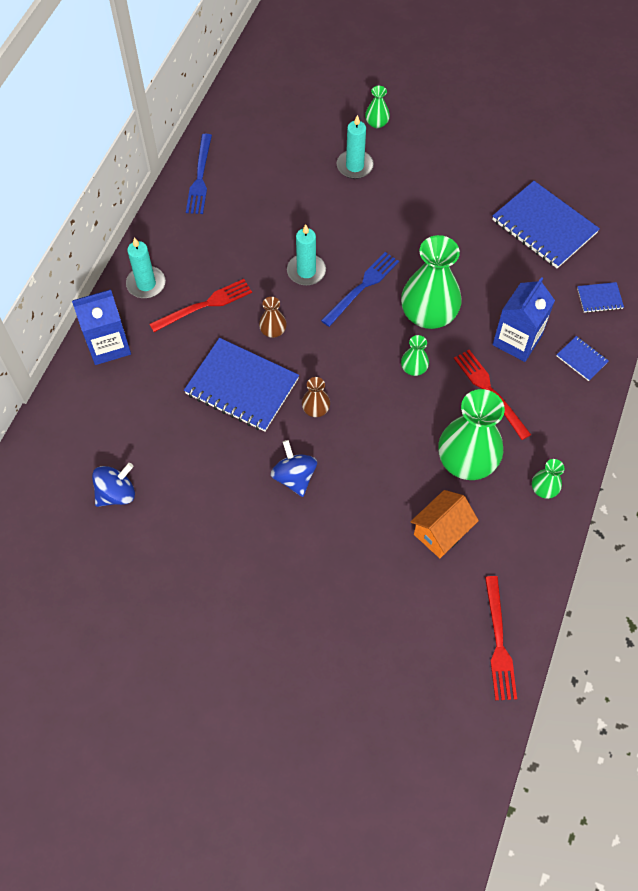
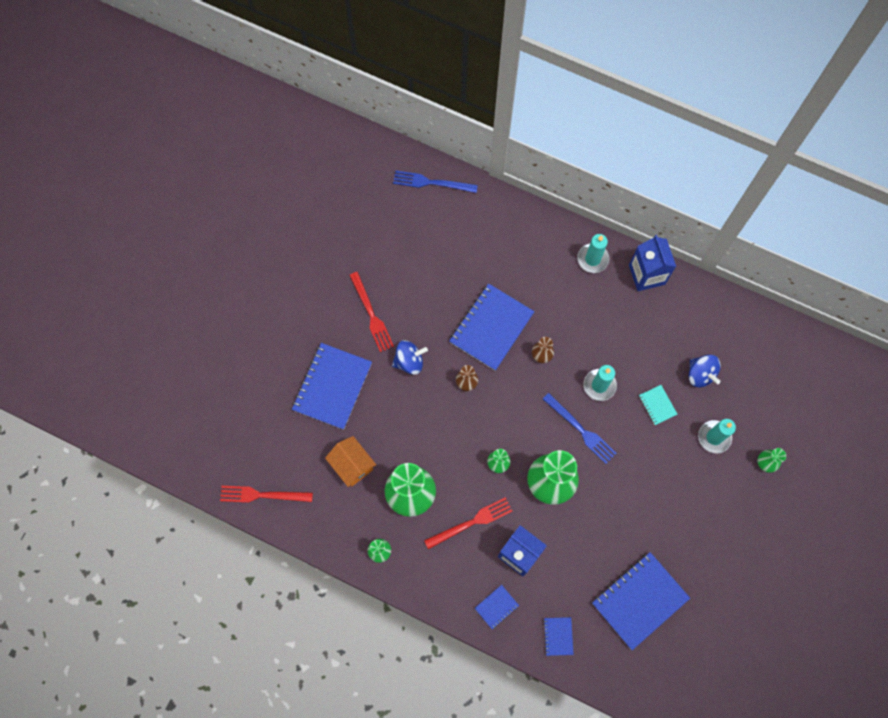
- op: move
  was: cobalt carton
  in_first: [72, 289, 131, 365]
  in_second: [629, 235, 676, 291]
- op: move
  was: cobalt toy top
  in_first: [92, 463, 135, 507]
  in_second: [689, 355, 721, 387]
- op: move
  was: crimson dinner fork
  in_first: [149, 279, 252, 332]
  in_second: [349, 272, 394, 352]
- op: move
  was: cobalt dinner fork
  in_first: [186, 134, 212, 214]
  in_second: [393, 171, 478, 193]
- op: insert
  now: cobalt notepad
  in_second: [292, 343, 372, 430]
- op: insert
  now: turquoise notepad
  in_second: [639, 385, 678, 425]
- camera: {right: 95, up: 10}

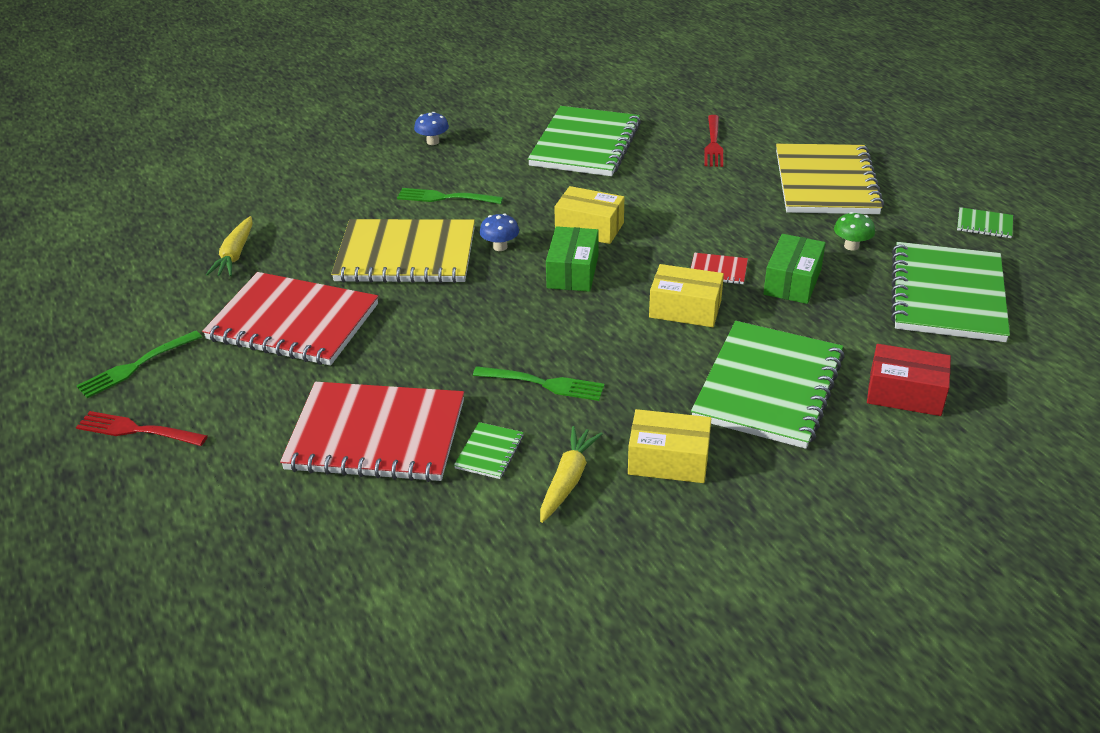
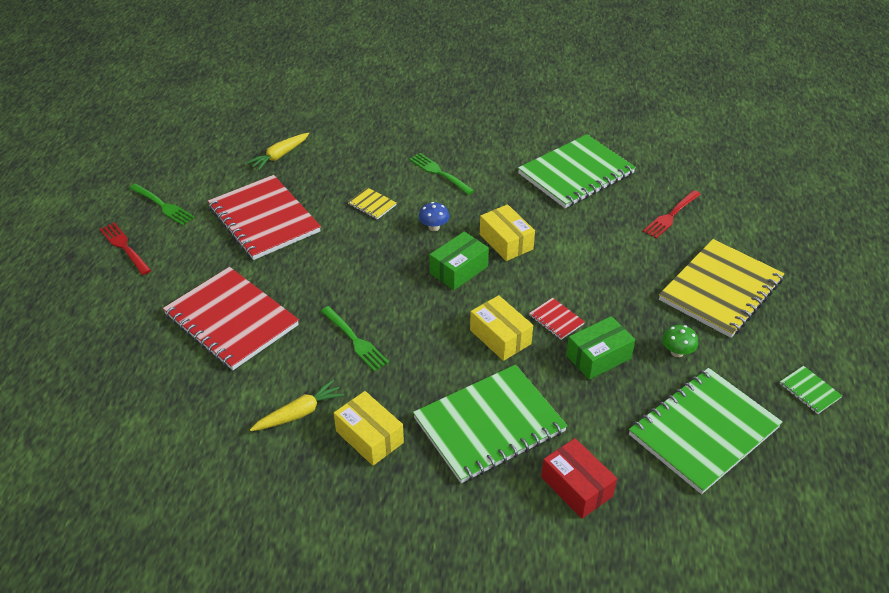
- op: rotate
  was: emerald dinner fork
  in_first: [76, 330, 202, 398]
  in_second: [129, 184, 195, 226]
  clockwise: -135
- op: resize
  was: yellow notepad
  in_first: [331, 219, 475, 283]
  in_second: [348, 187, 397, 220]
  ratio: 0.4
- op: delete
  was: cobalt fungus
  in_first: [414, 112, 449, 145]
- op: delete
  was: emerald notepad
  in_first: [454, 422, 524, 479]
- camera: {right: 35, up: 5}

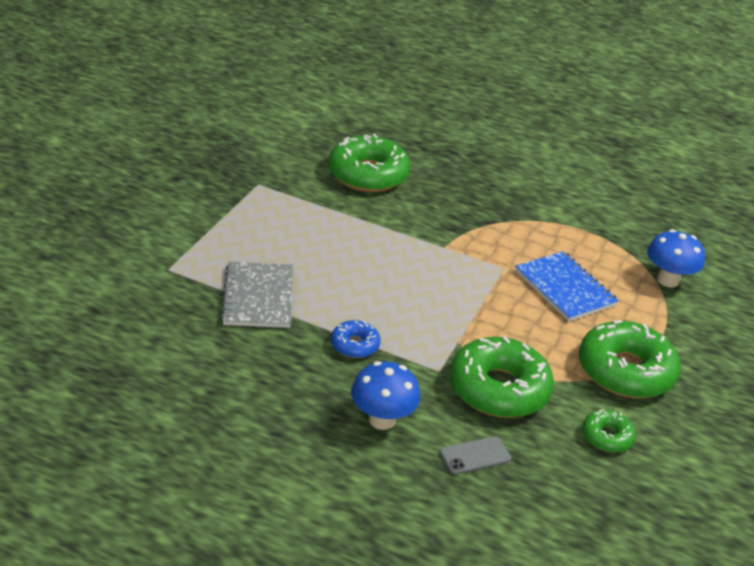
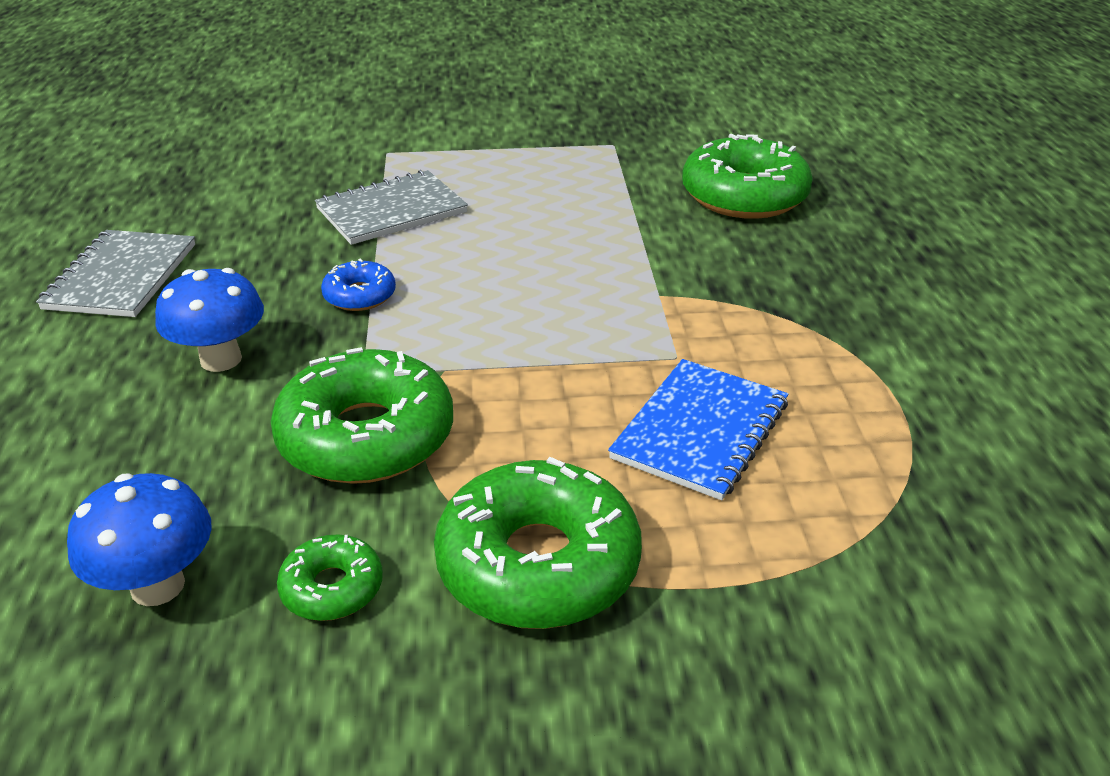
- op: delete
  was: grey phone
  in_first: [440, 436, 511, 475]
- op: move
  was: cobalt fungus
  in_first: [647, 229, 705, 288]
  in_second: [67, 473, 212, 606]
- op: insert
  now: grey notepad
  in_second: [36, 230, 195, 317]
- camera: {right: 65, up: 0}

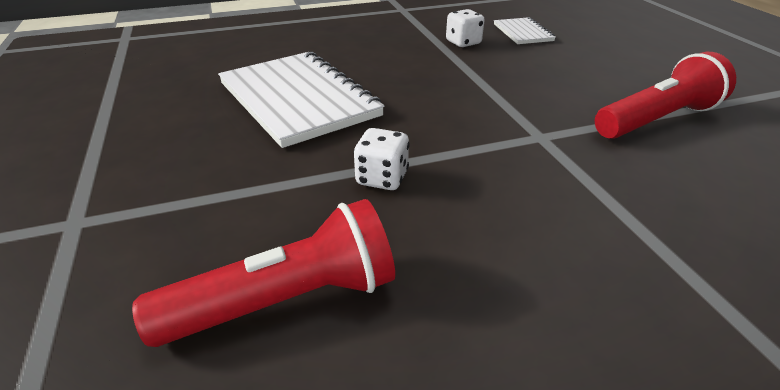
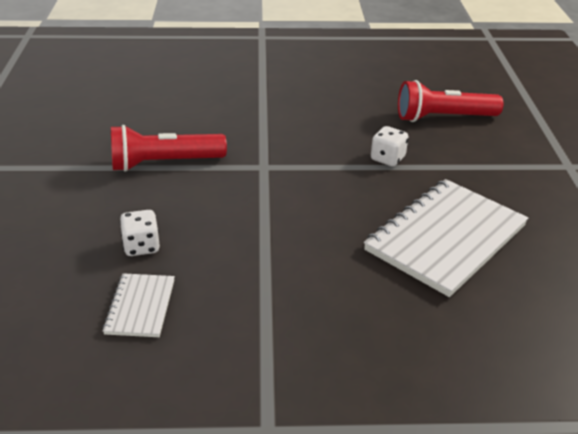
- op: rotate
  was: snow-white notepad
  in_first: [218, 52, 385, 148]
  in_second: [364, 179, 528, 297]
  clockwise: 60
- op: move
  was: snow-white dice
  in_first: [446, 9, 485, 47]
  in_second: [120, 210, 160, 256]
- camera: {right: -165, up: 0}

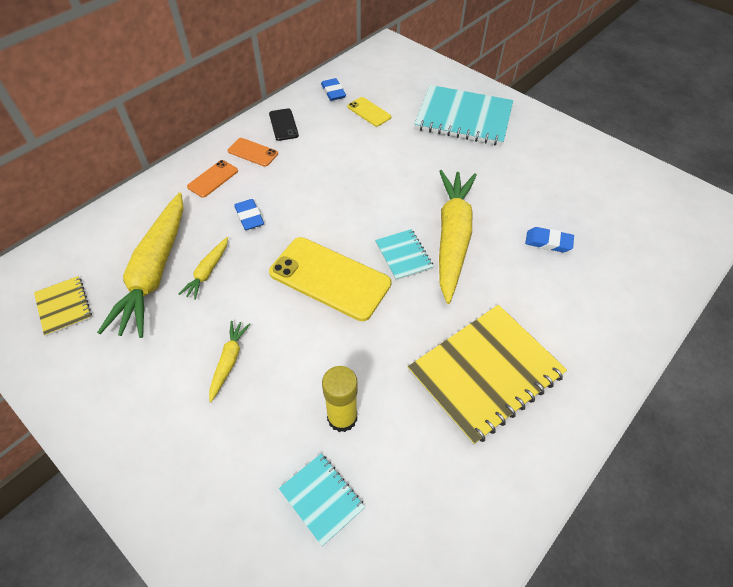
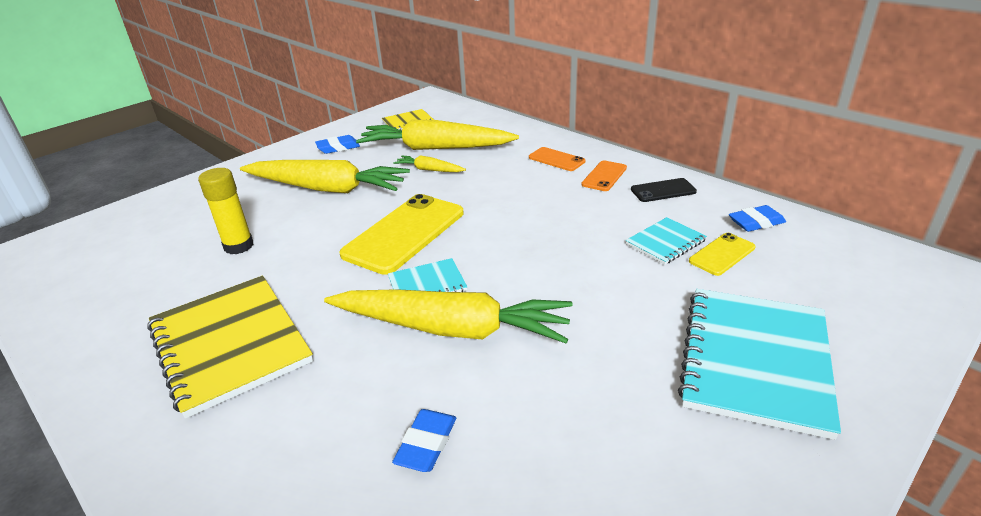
- op: resize
  was: yellow toy carrot
  in_first: [209, 321, 250, 403]
  in_second: [240, 160, 410, 193]
  ratio: 2.23
- op: move
  was: cobalt gum eraser
  in_first: [234, 199, 264, 230]
  in_second: [315, 135, 360, 154]
- op: move
  was: turquoise notepad
  in_first: [279, 454, 365, 546]
  in_second: [625, 217, 707, 265]
- camera: {right: 95, up: -20}

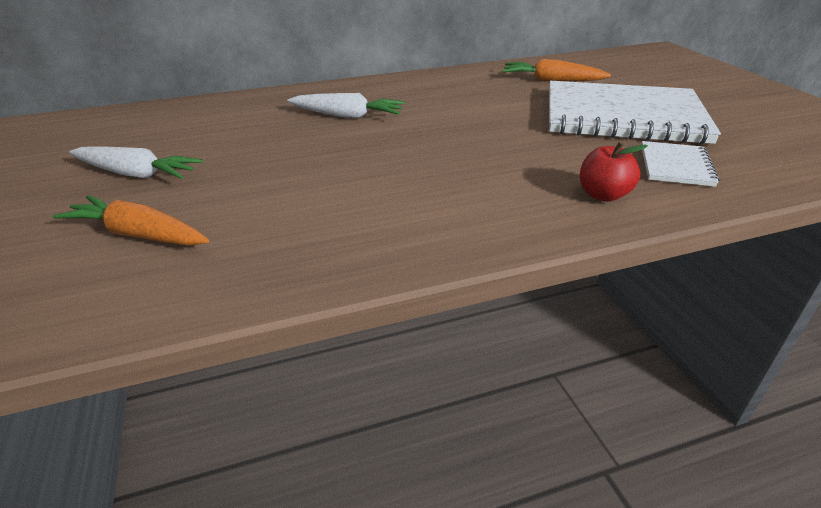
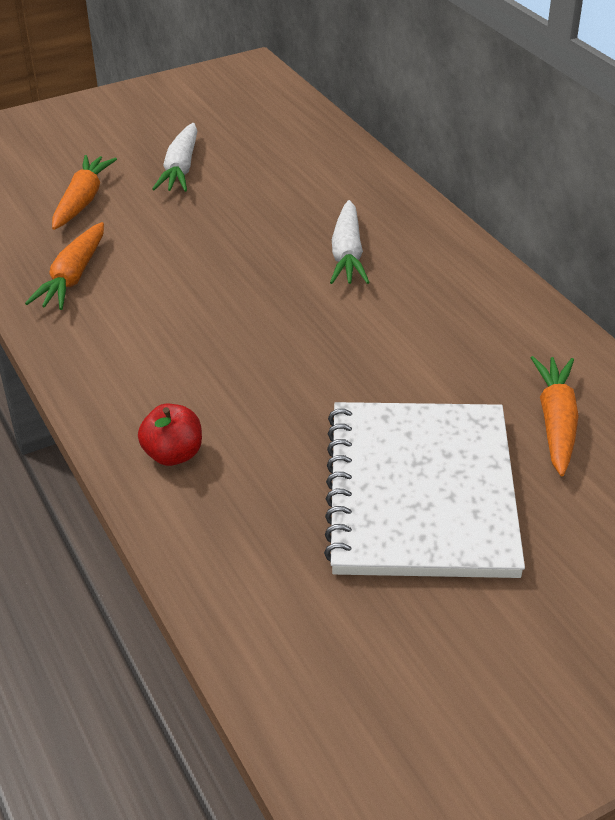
- op: delete
  was: snow-white notepad
  in_first: [642, 141, 719, 187]
- op: insert
  now: orange toy carrot
  in_second: [25, 222, 104, 310]
- camera: {right: 80, up: 5}

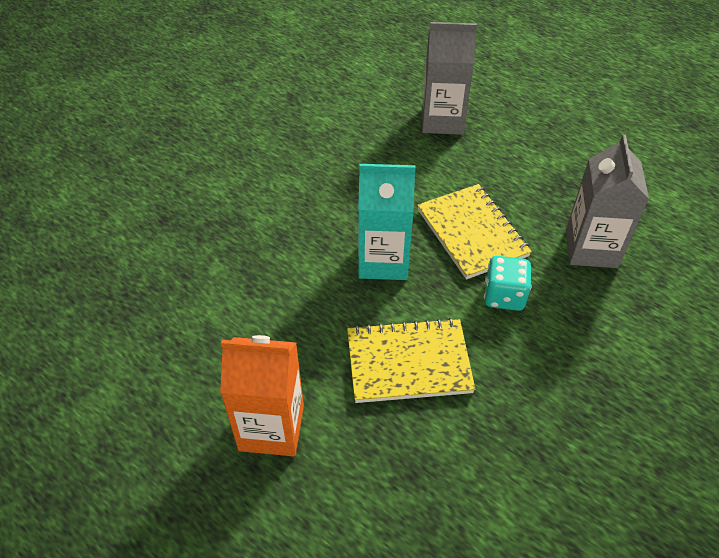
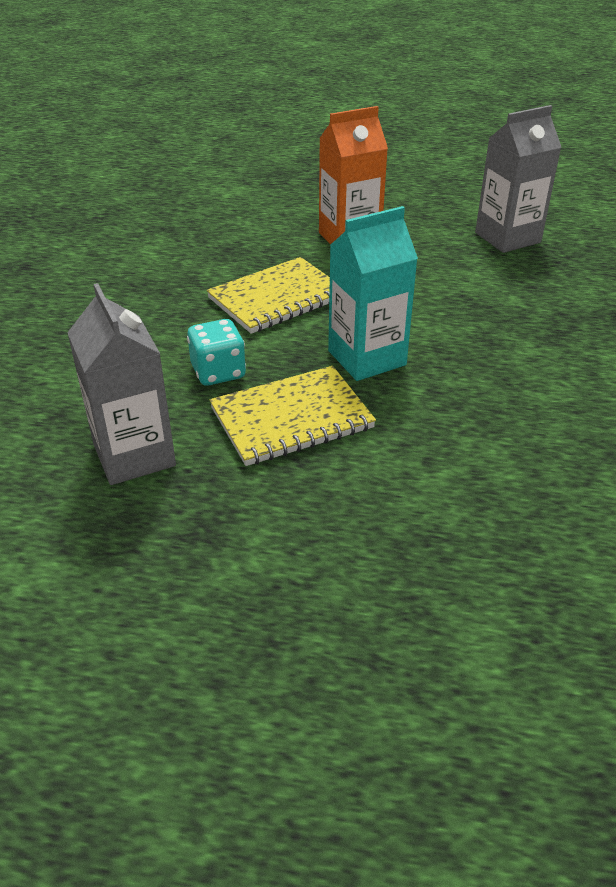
- op: rotate
  was: yellow notepad
  in_first: [417, 184, 532, 280]
  in_second: [210, 366, 376, 466]
  clockwise: -60
- op: move
  was: grey carton
  in_first: [422, 22, 477, 135]
  in_second: [475, 105, 561, 253]
- camera: {right: 150, up: -10}

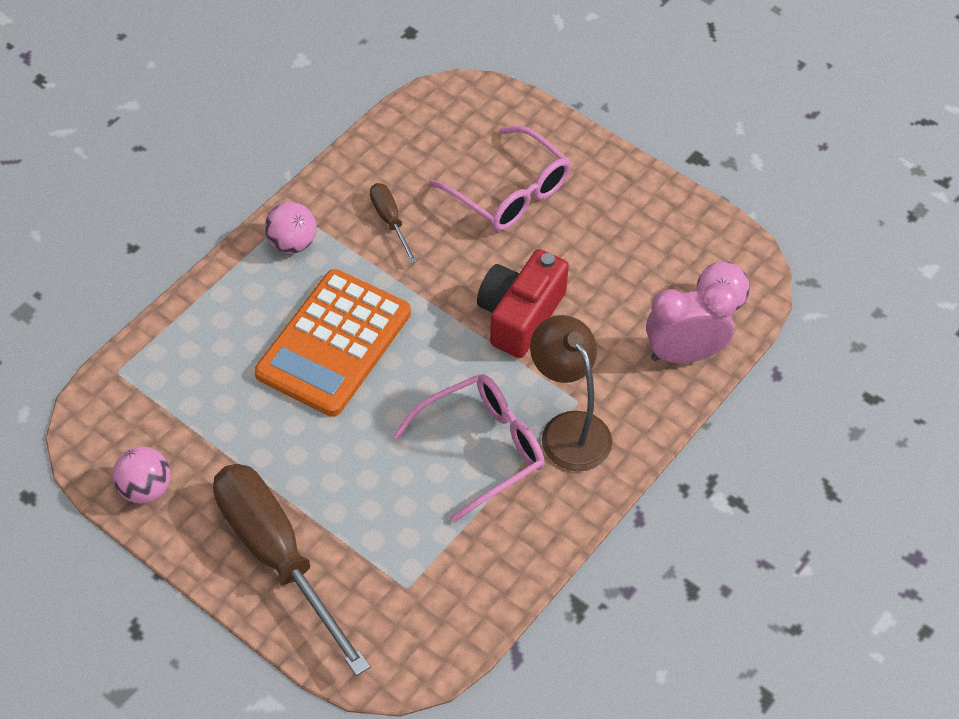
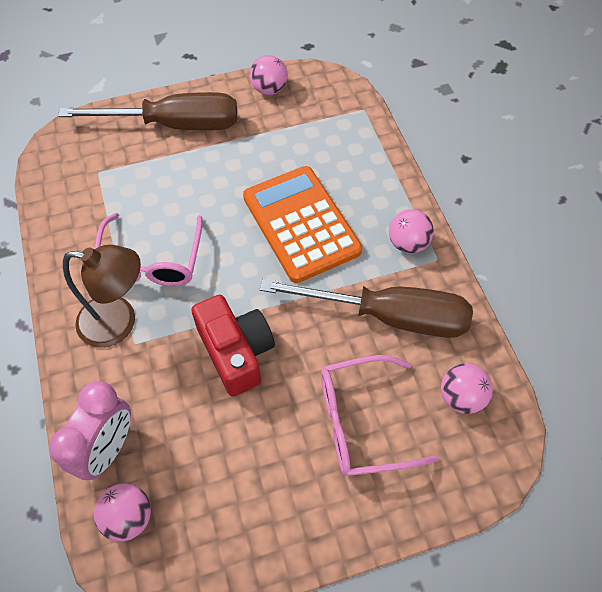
- op: resize
  was: russet hand screwdriver
  in_first: [370, 183, 417, 263]
  in_second: [260, 279, 473, 338]
  ratio: 2.22
- op: insert
  now: rosy sphere
  in_second: [441, 363, 493, 414]
- camera: {right: 125, up: 5}

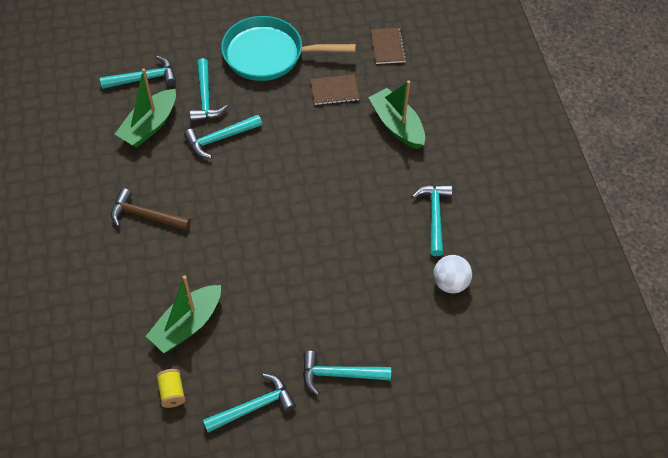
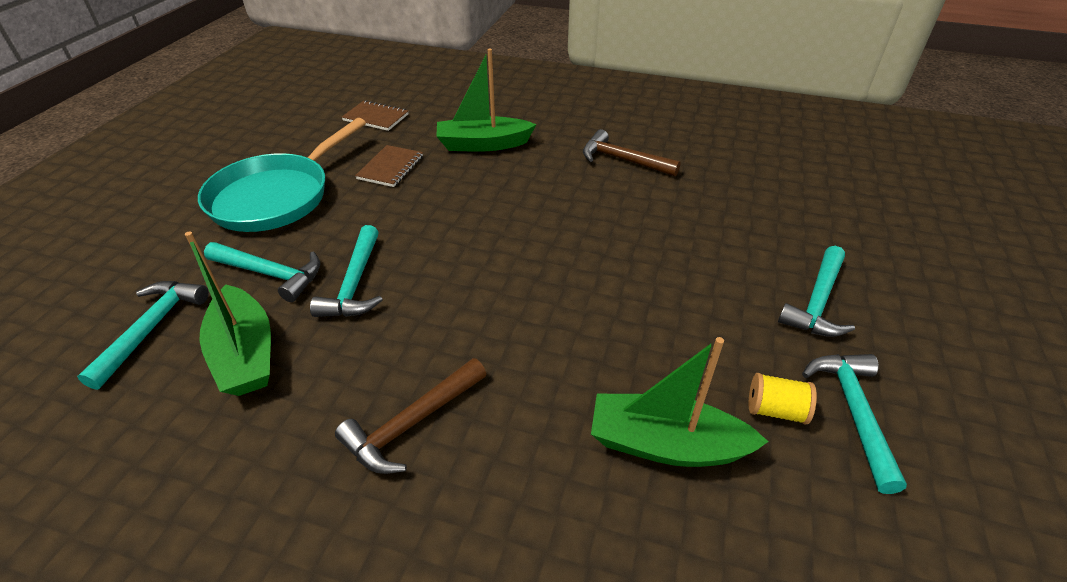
- op: rotate
  was: emerald toy boat
  in_first: [146, 275, 221, 353]
  in_second: [591, 337, 769, 467]
  clockwise: 120
- op: move
  was: yellow reel of thread
  in_first: [156, 369, 186, 408]
  in_second: [749, 373, 817, 425]
- op: recolor
  was: turquoise hammer
  now: russet hammer
  in_first: [412, 185, 452, 256]
  in_second: [583, 129, 681, 177]
- op: delete
  was: snow-white sphere
  in_first: [433, 255, 472, 293]
- camera: {right: -60, up: -15}

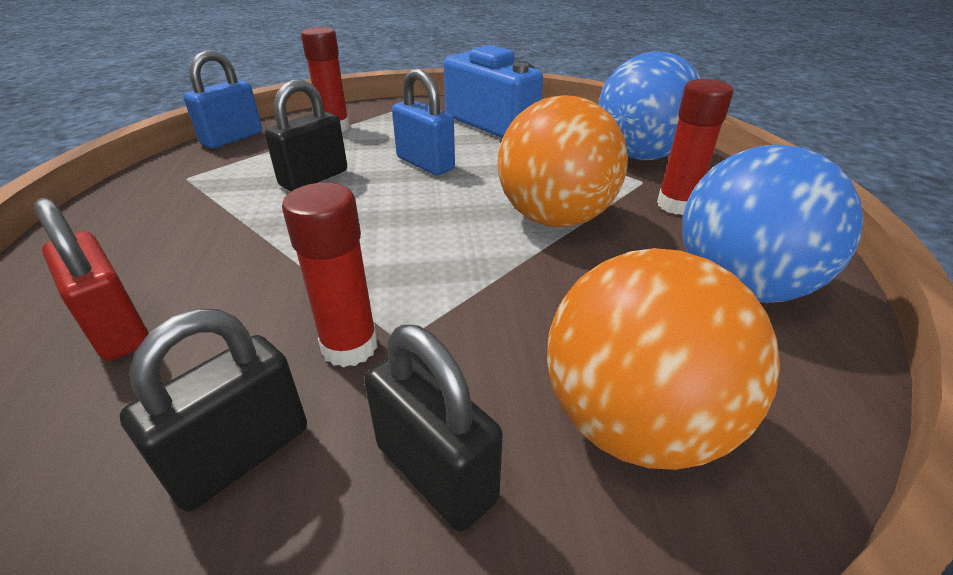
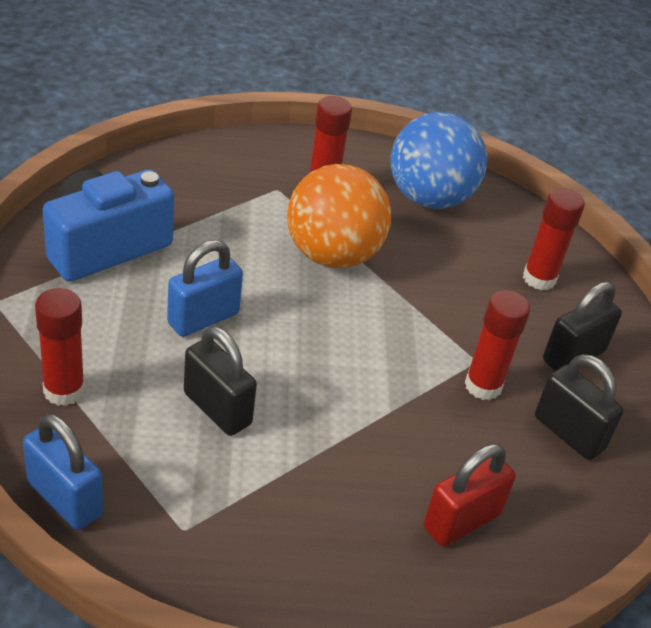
- op: replace
  was: orange sphere
  now: crimson glue stick
  in_first: [547, 248, 780, 470]
  in_second: [523, 188, 585, 290]
- op: delete
  was: cobalt sphere
  in_first: [598, 52, 701, 160]
- camera: {right: -90, up: 5}

